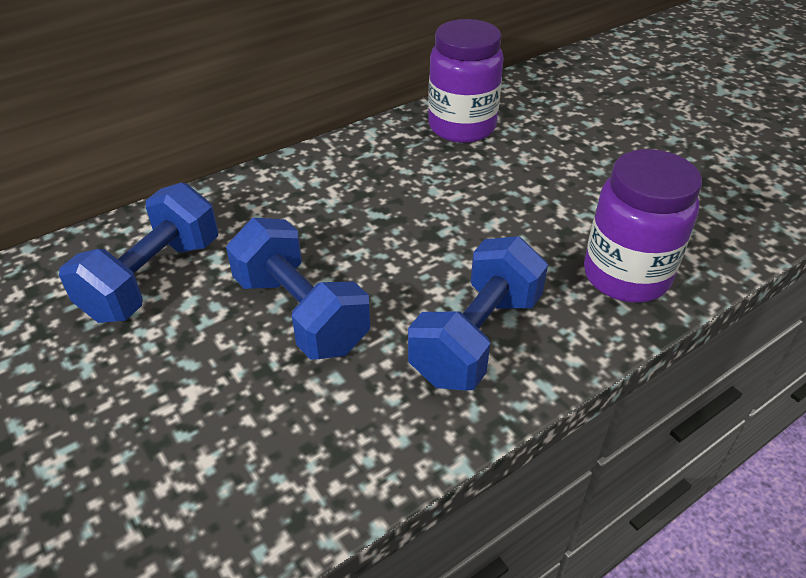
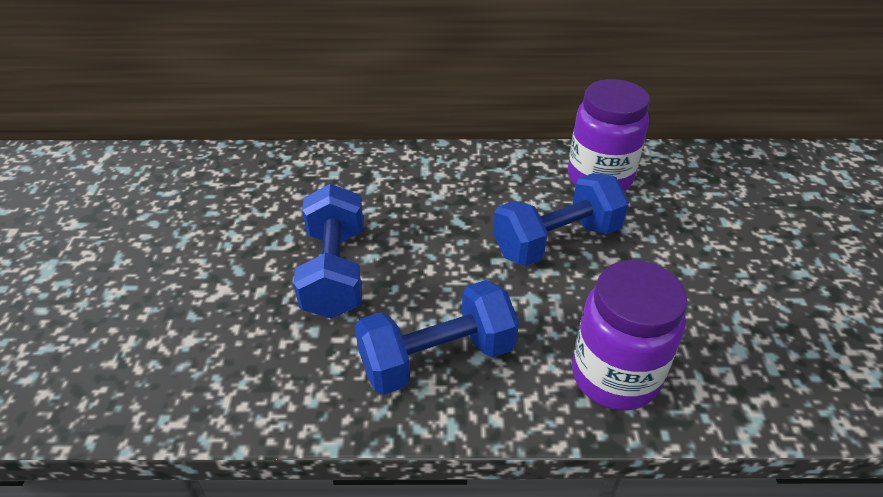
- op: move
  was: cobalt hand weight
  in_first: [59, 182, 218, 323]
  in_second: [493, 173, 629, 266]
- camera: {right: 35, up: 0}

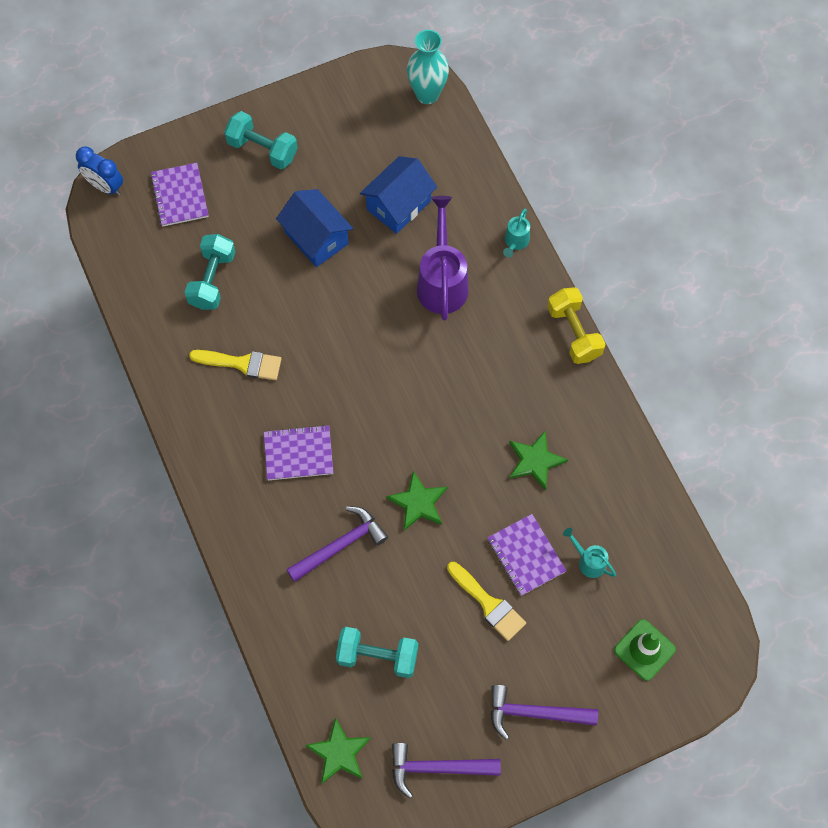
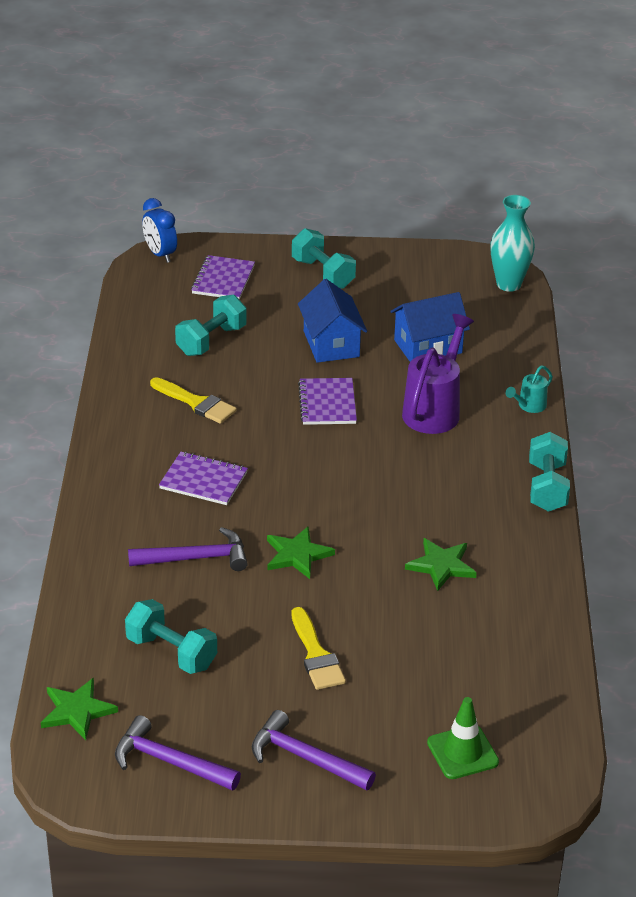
- op: move
  was: violet notepad
  in_first: [487, 514, 566, 596]
  in_second: [298, 378, 357, 425]
- op: recolor
  was: yellow hand weight
  now: turquoise hand weight
  in_first: [547, 287, 605, 364]
  in_second: [529, 432, 570, 512]
- op: delete
  was: turquoise watering can
  in_first: [563, 528, 616, 578]
- camera: {right: 25, up: -30}

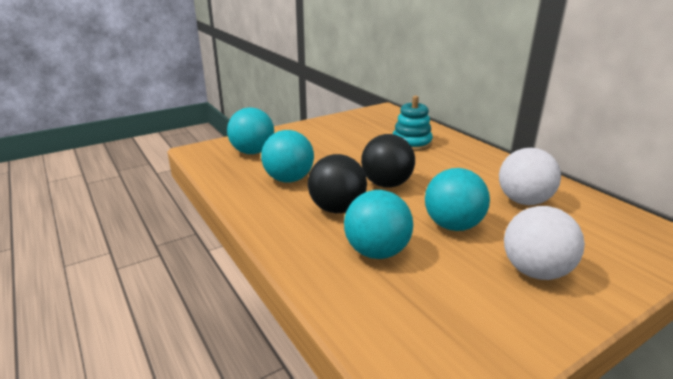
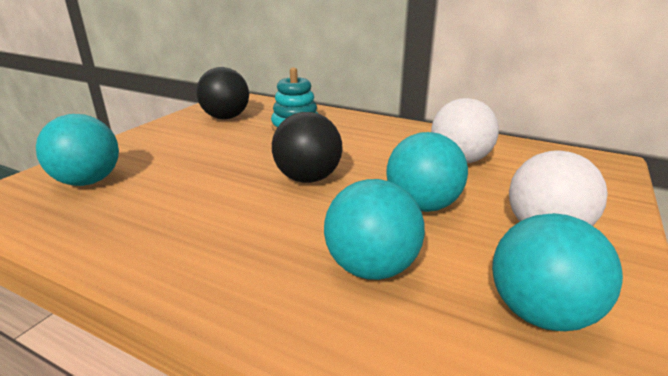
- op: move
  was: turquoise sphere
  in_first: [261, 130, 314, 183]
  in_second: [492, 213, 623, 331]
- op: move
  was: ebony sphere
  in_first: [308, 154, 367, 213]
  in_second: [196, 67, 249, 119]
- camera: {right: -30, up: 0}

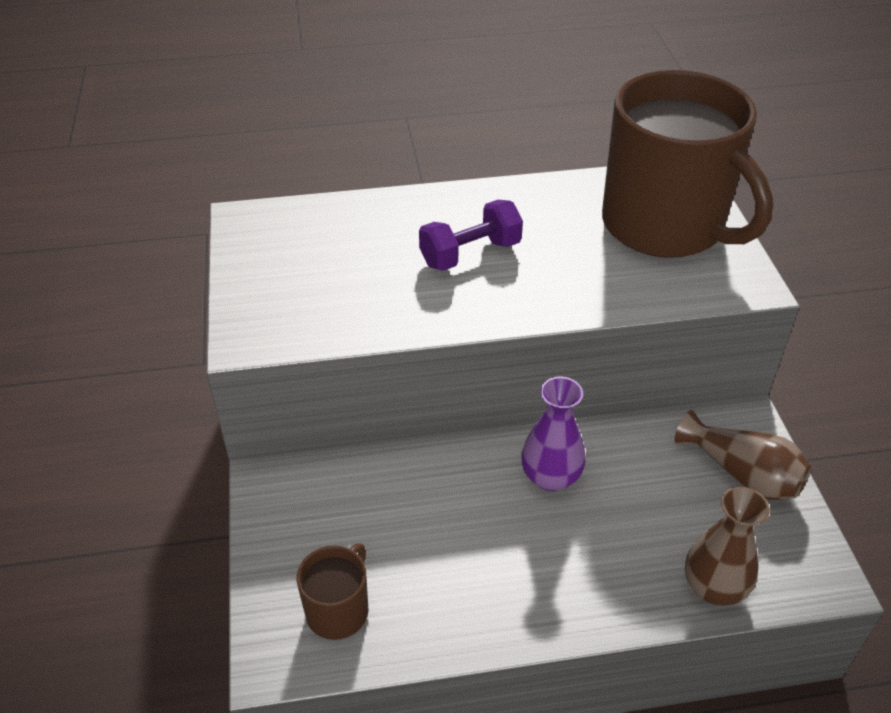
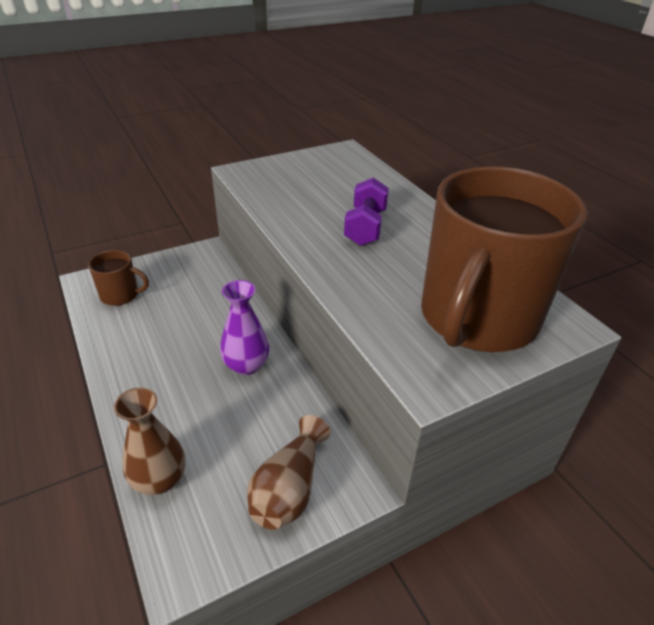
- op: rotate
  was: violet hand weight
  in_first: [419, 200, 523, 271]
  in_second: [344, 178, 389, 246]
  clockwise: 60
- camera: {right: 70, up: -5}

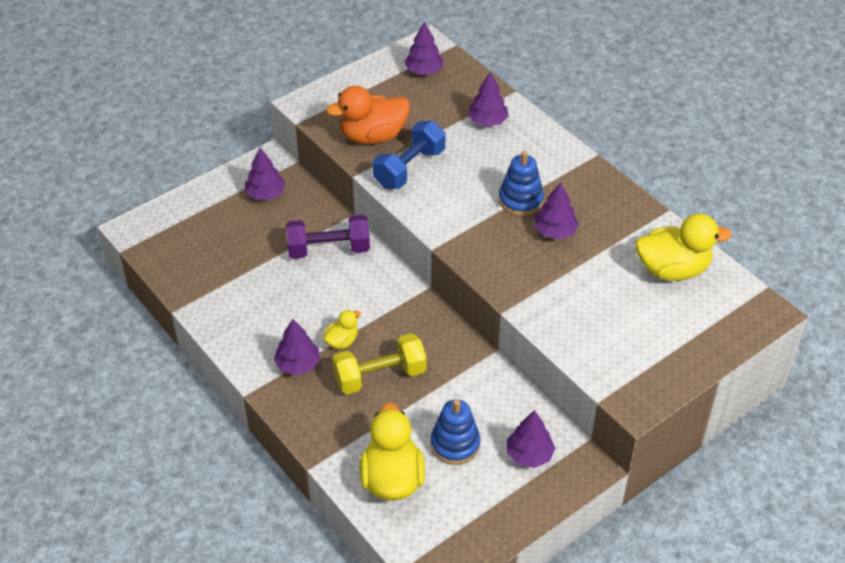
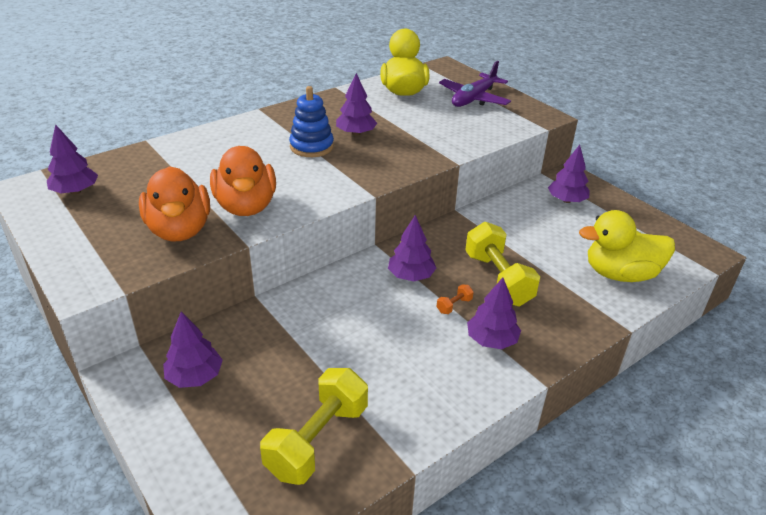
- op: delete
  was: violet hand weight
  in_first: [286, 215, 370, 259]
- op: replace
  was: yellow rubber duck
  now: orange hand weight
  in_first: [323, 310, 361, 349]
  in_second: [437, 284, 474, 314]
- op: replace
  was: cobalt hand weight
  now: orange rubber duck
  in_first: [373, 121, 446, 189]
  in_second: [210, 146, 276, 216]
- op: delete
  was: cobalt stacking toy
  in_first: [431, 399, 480, 465]
- op: move
  was: violet toy tree
  in_first: [467, 72, 509, 126]
  in_second: [388, 215, 436, 281]
- op: insert
  now: yellow hand weight
  in_second: [260, 368, 368, 485]
- op: insert
  now: violet toy plane
  in_second: [439, 61, 511, 107]
- camera: {right: -90, up: -10}

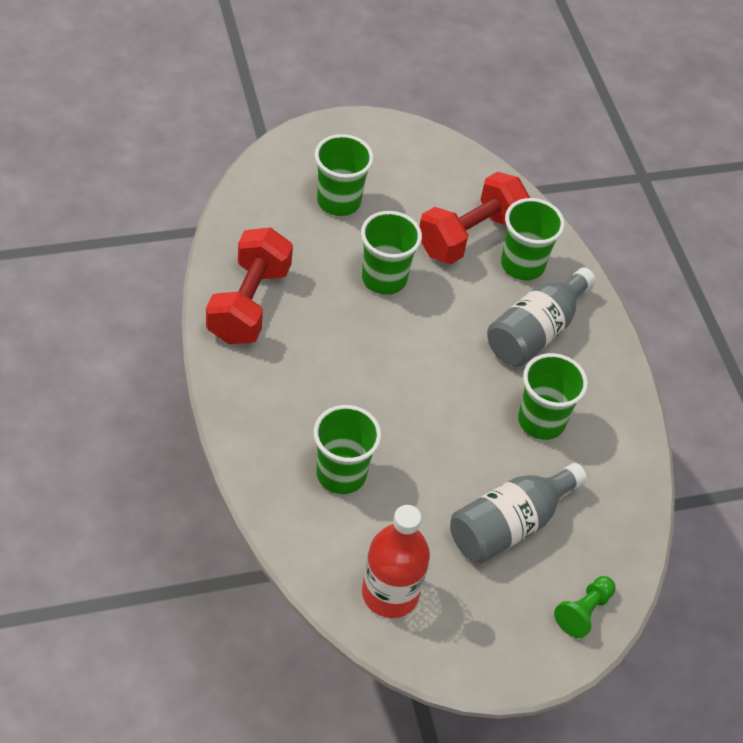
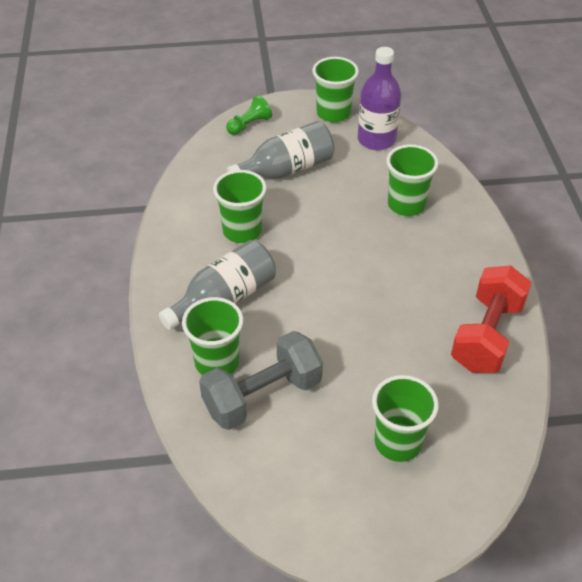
- op: move
  was: emerald beaker
  in_first: [361, 211, 422, 295]
  in_second: [312, 57, 359, 122]
- op: recolor
  was: crimson drink bottle
  now: violet drink bottle
  in_first: [362, 505, 430, 618]
  in_second: [358, 47, 401, 150]
- op: recolor
  was: crimson hand weight
  now: grey hand weight
  in_first: [419, 172, 530, 264]
  in_second: [199, 331, 323, 430]
- camera: {right: -165, up: -5}

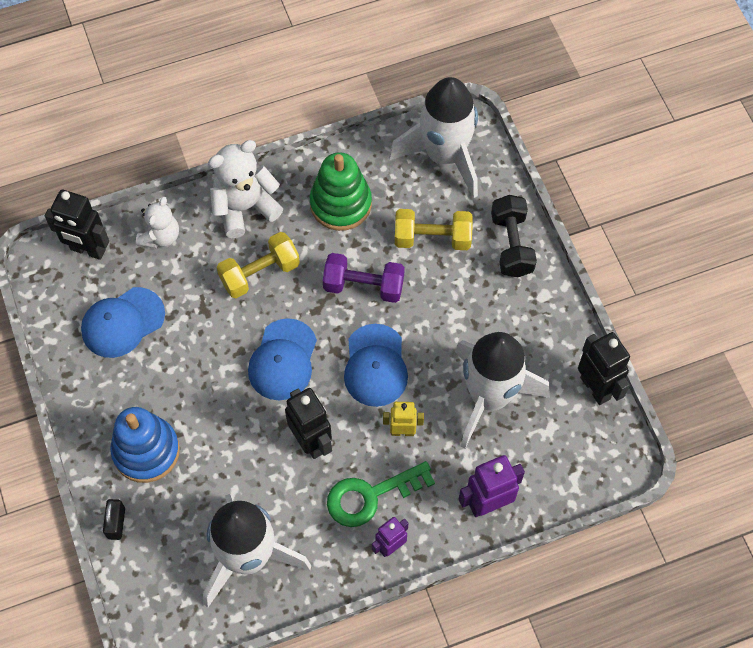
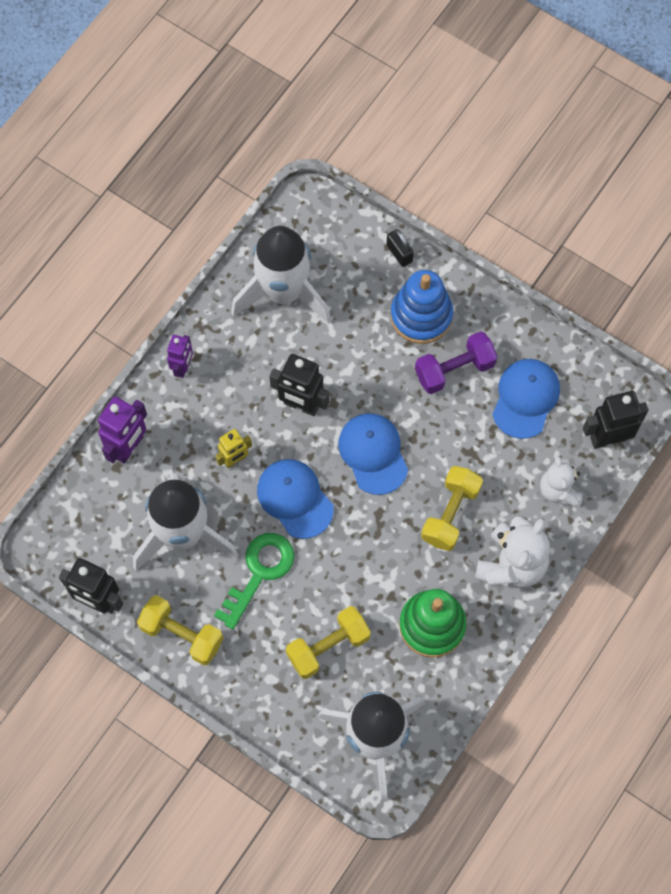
- op: move
  was: violet hand weight
  in_first: [323, 253, 405, 303]
  in_second: [415, 331, 497, 394]
- op: move
  was: emerald latchkey
  in_first: [327, 461, 435, 527]
  in_second: [214, 533, 295, 629]
- op: delete
  was: ebony hand weight
  in_first: [491, 195, 537, 277]
- op: insert
  now: yellow hand weight
  in_second: [137, 595, 224, 665]
- camera: {right: 145, up: 5}

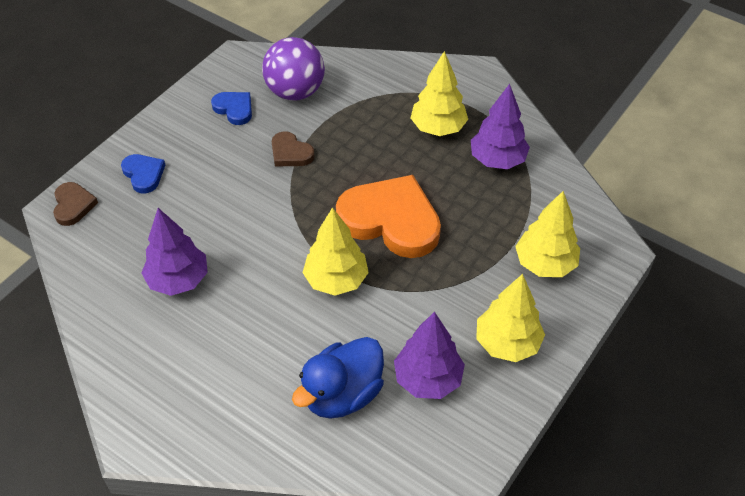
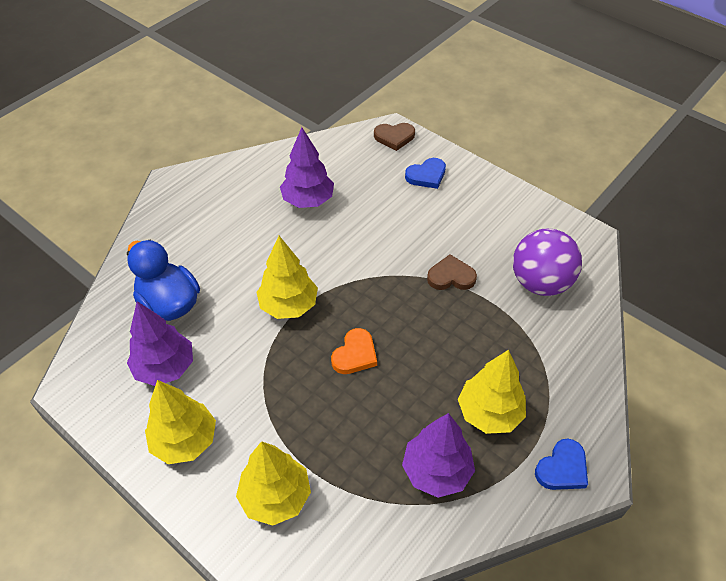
- op: move
  was: cobalt love heart
  in_first: [211, 92, 252, 125]
  in_second: [535, 439, 588, 490]
- op: rotate
  was: russet love heart
  in_first: [272, 131, 315, 167]
  in_second: [427, 254, 477, 290]
  clockwise: 45
- op: resize
  was: orange love heart
  in_first: [336, 175, 441, 258]
  in_second: [331, 328, 377, 374]
  ratio: 0.48
- camera: {right: 95, up: 0}

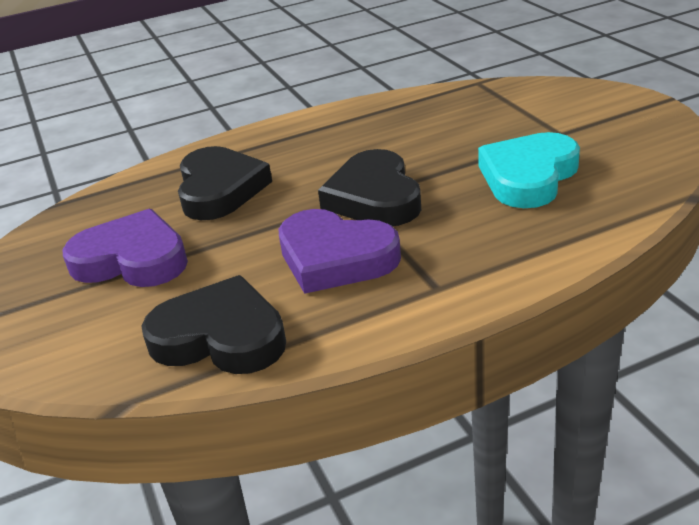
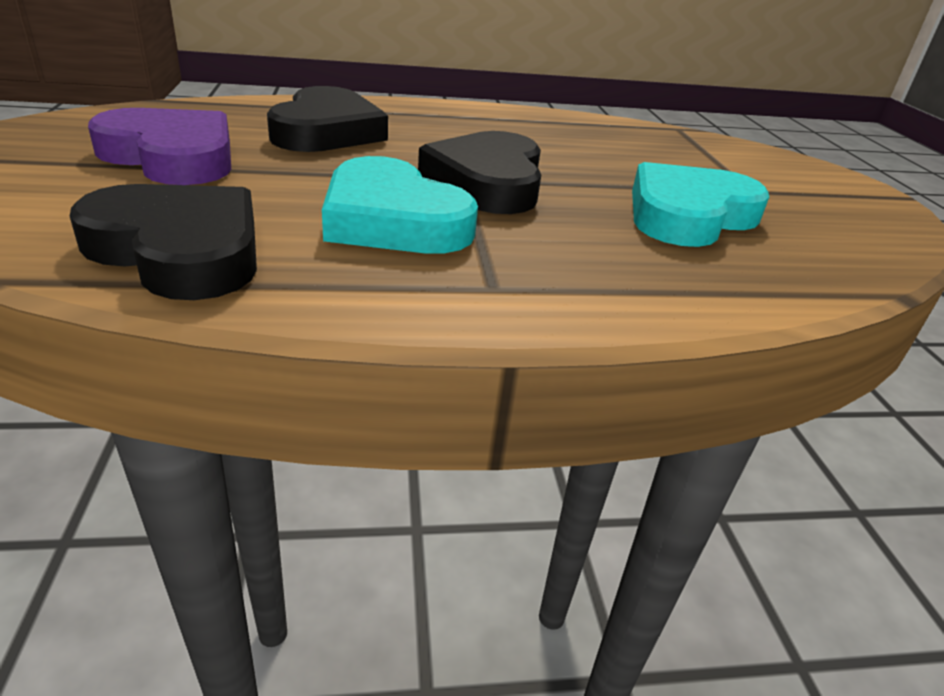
- op: recolor
  was: violet love heart
  now: turquoise love heart
  in_first: [279, 209, 401, 294]
  in_second: [322, 156, 478, 254]
- camera: {right: 10, up: 0}

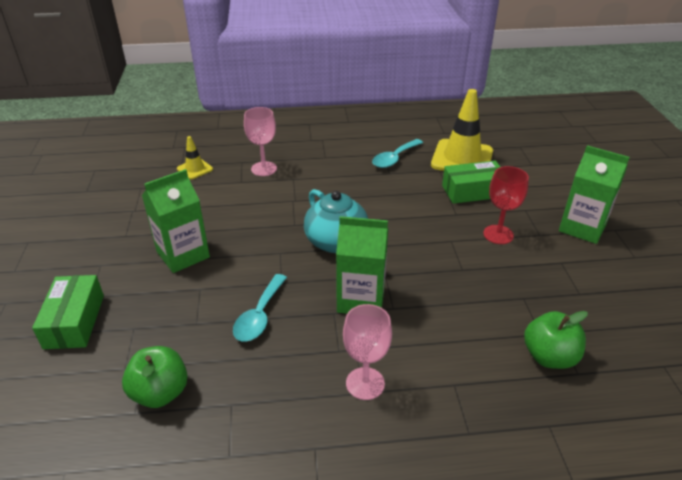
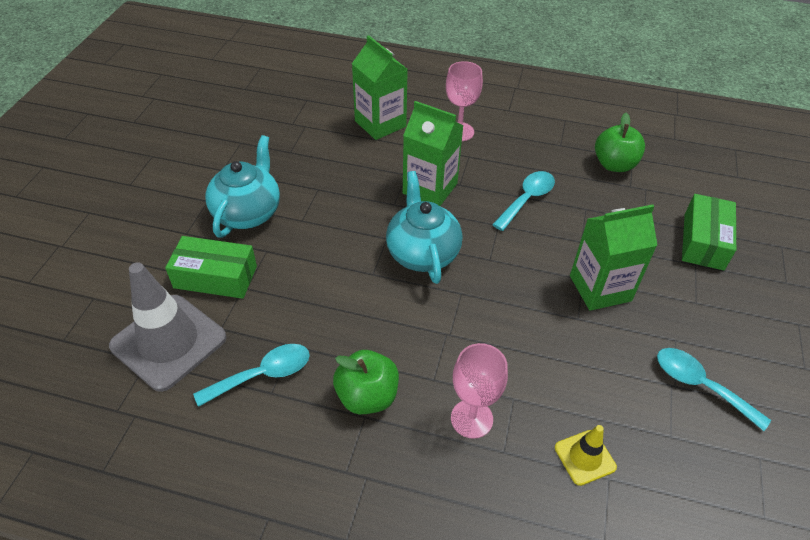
- op: recolor
  was: yellow traffic cone
  now: grey traffic cone
  in_first: [431, 89, 493, 171]
  in_second: [109, 262, 227, 392]
- op: replace
  was: crimson wine glass
  now: turquoise tea pot
  in_first: [483, 166, 529, 244]
  in_second: [205, 135, 280, 238]
- op: move
  was: emerald toy apple
  in_first: [524, 311, 588, 369]
  in_second: [333, 350, 399, 414]
- op: move
  was: emerald carton
  in_first: [559, 145, 630, 244]
  in_second: [352, 35, 408, 140]
- op: insert
  now: turquoise teaspoon
  in_second: [657, 348, 771, 431]
- camera: {right: -160, up: 10}

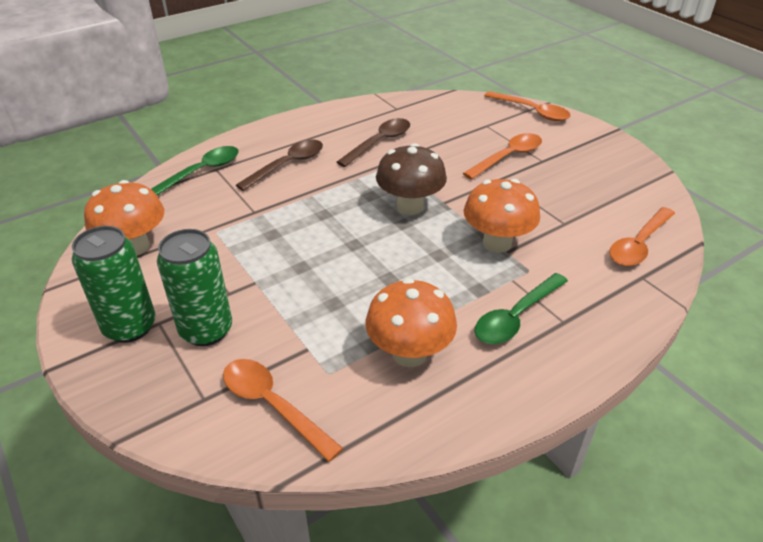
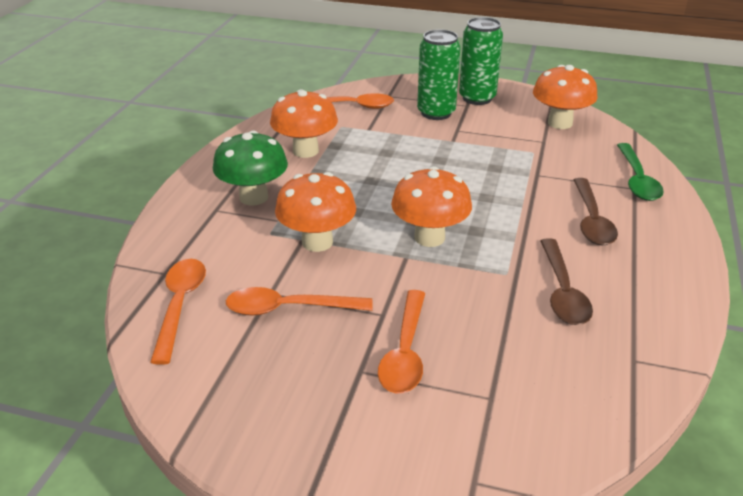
- op: recolor
  was: russet fungus
  now: orange fungus
  in_first: [376, 143, 447, 215]
  in_second: [391, 166, 472, 247]
- op: replace
  was: emerald teaspoon
  now: emerald fungus
  in_first: [474, 273, 568, 344]
  in_second: [213, 130, 288, 206]
- op: move
  was: orange teaspoon
  in_first: [484, 91, 571, 121]
  in_second: [226, 287, 373, 315]
- camera: {right: 140, up: -5}

